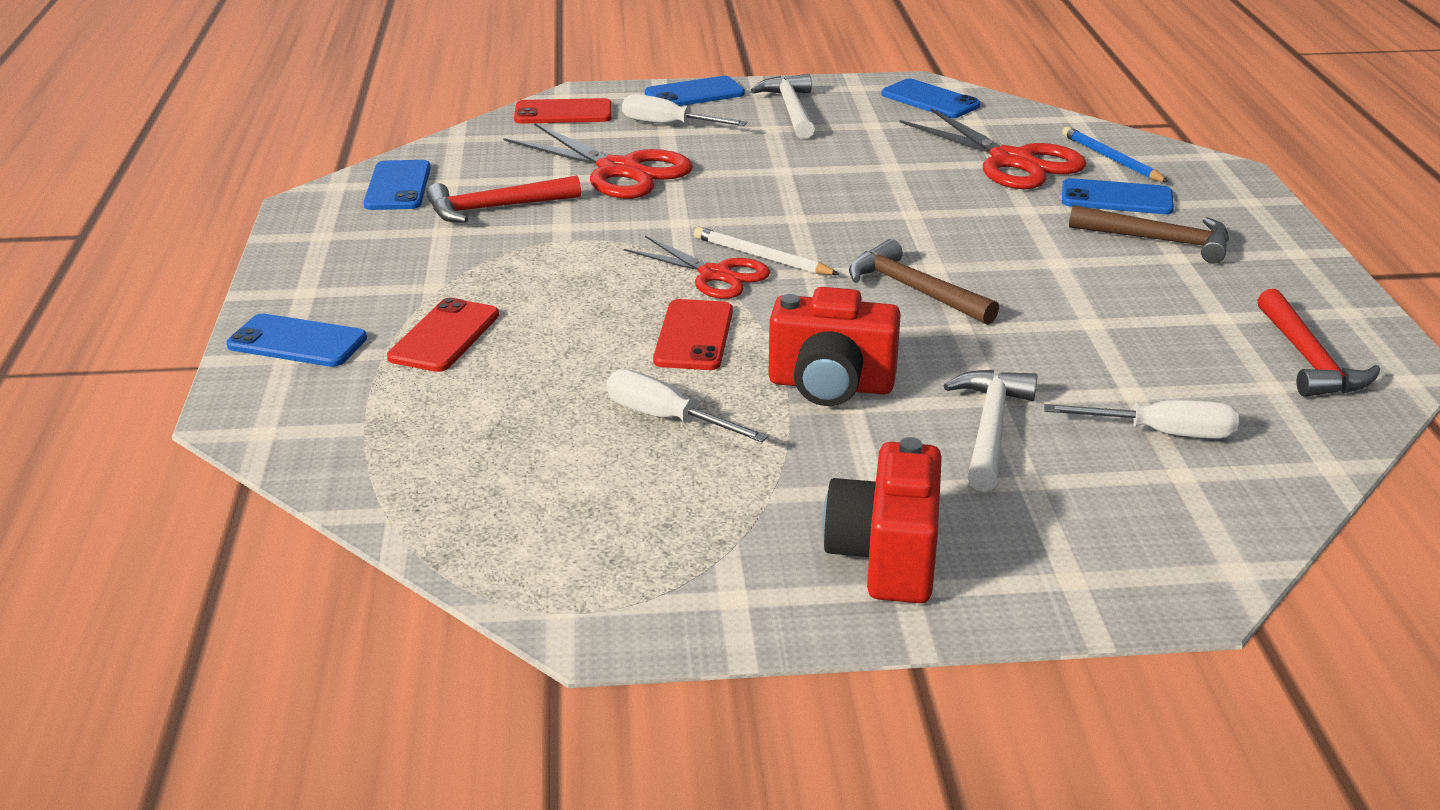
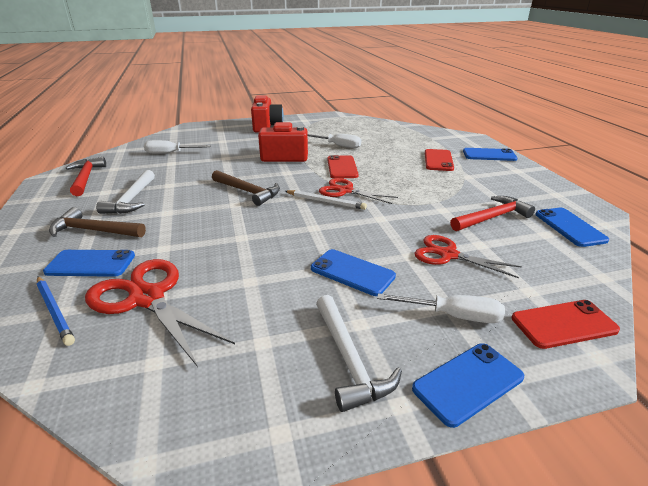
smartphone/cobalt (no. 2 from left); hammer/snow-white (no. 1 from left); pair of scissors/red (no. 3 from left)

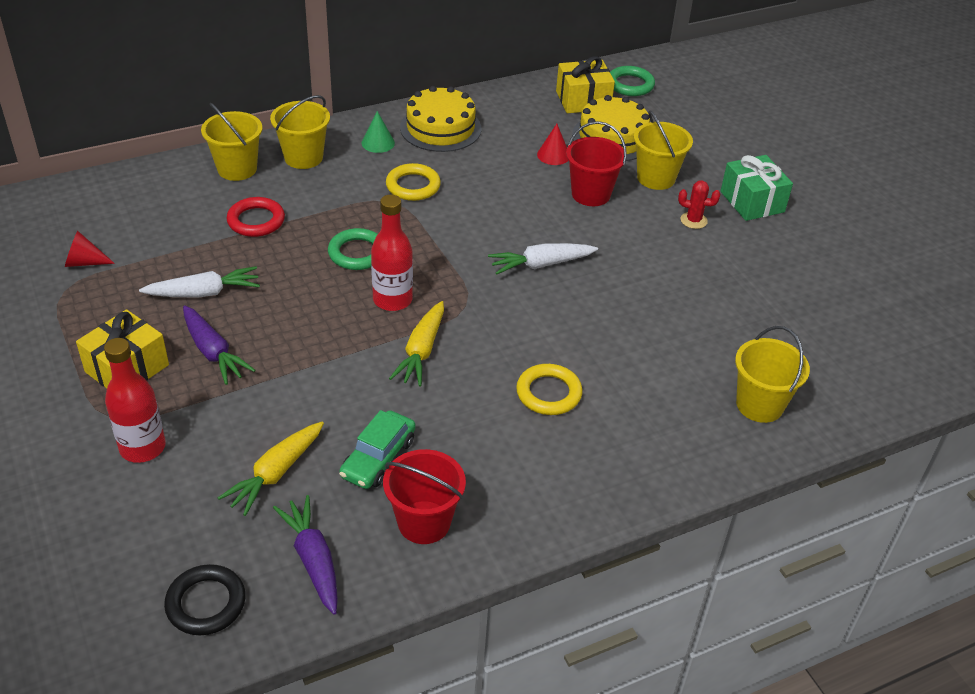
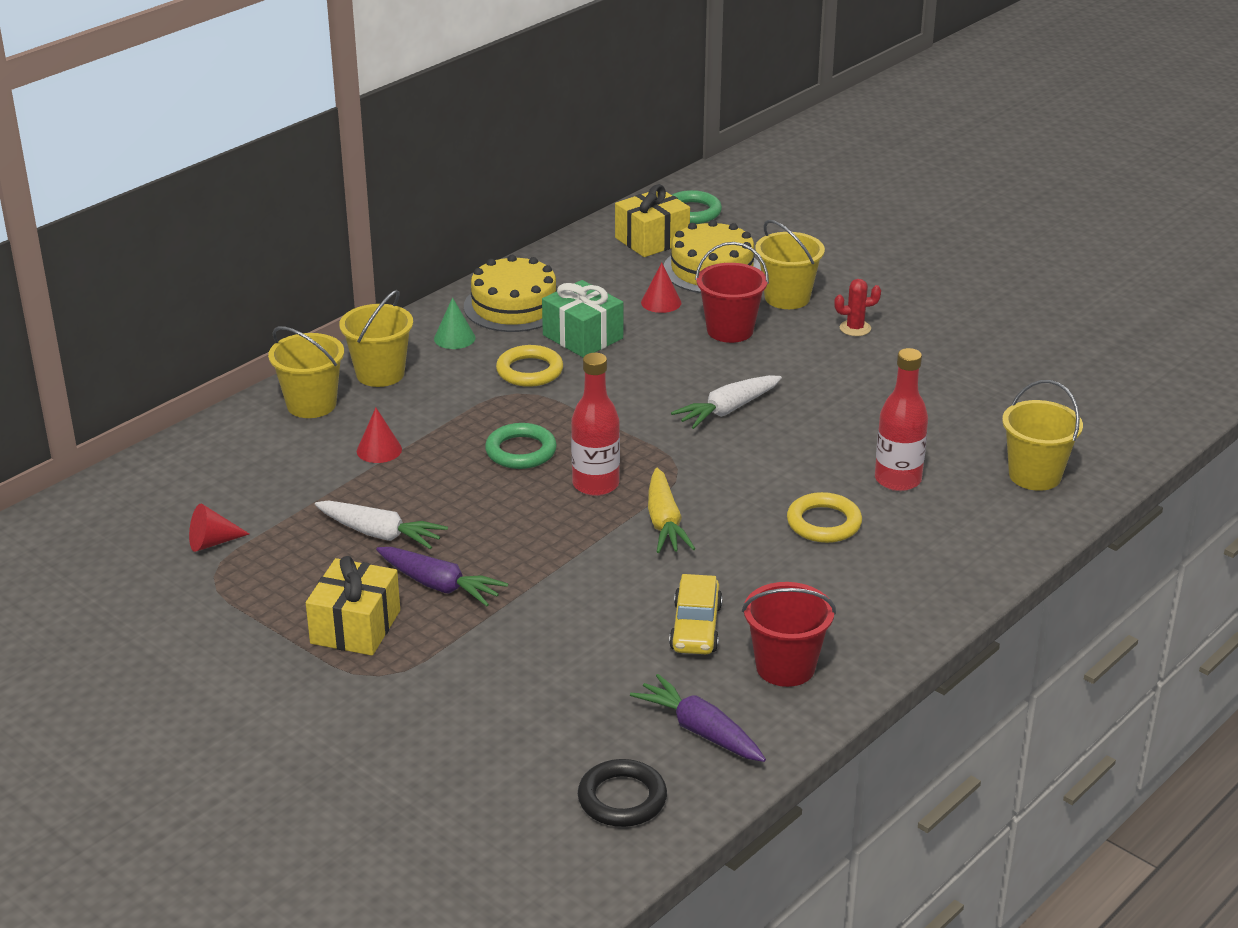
toy carrot/bright yellow (no. 1 from left in the first image); bottle/red (no. 2 from left); gift/leaf-green; solid cone/red (no. 2 from left); automobile/bright yellow; toy carrot/snow-white (no. 1 from left)

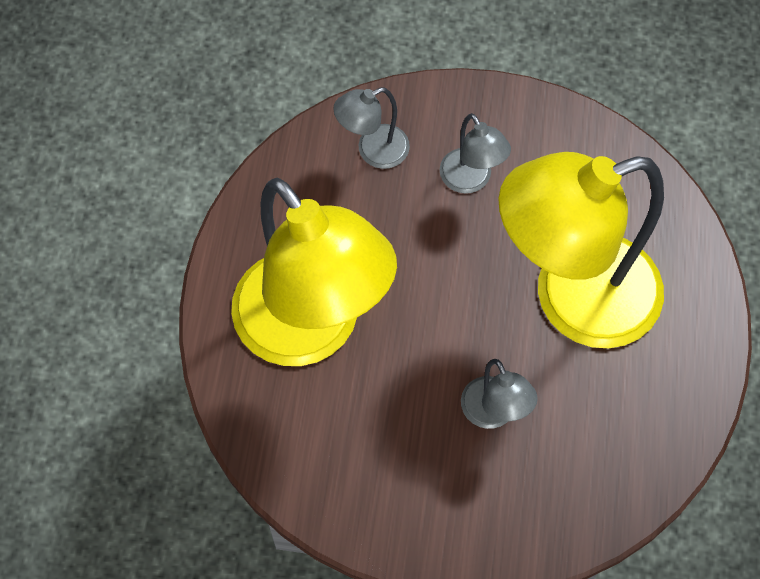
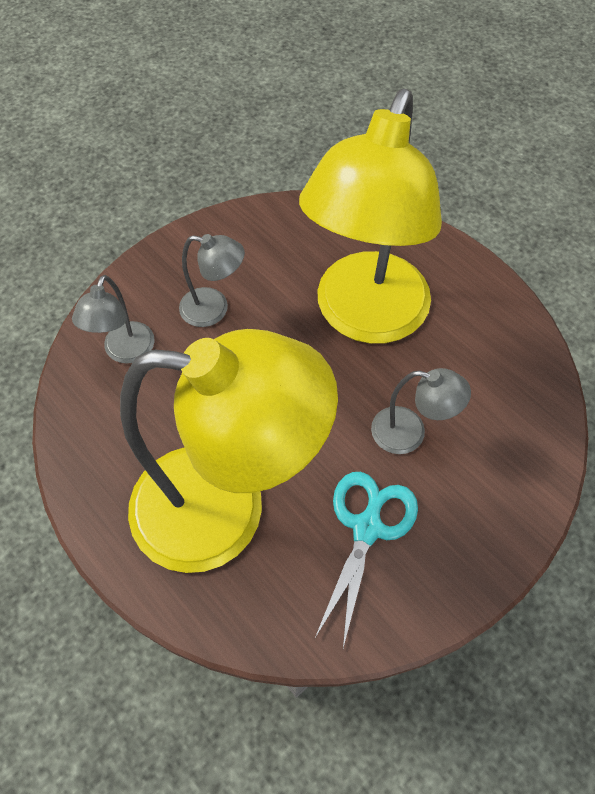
pair of scissors/teal

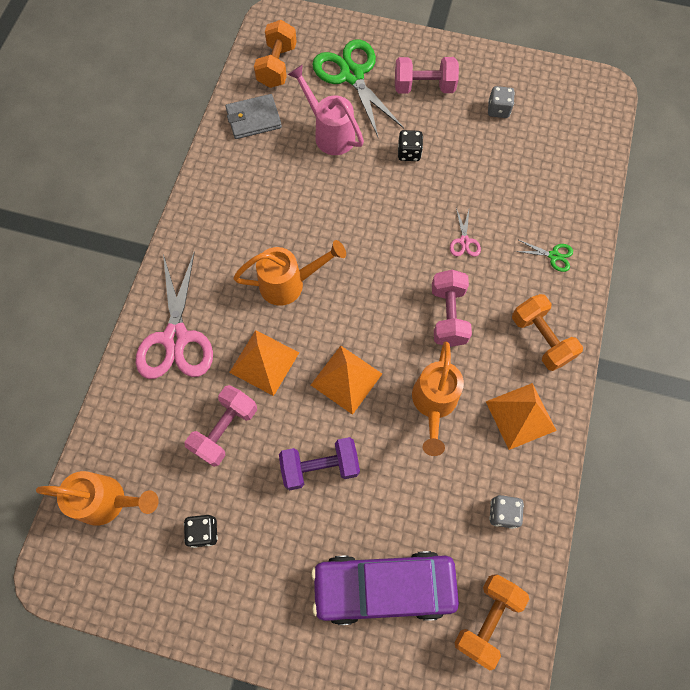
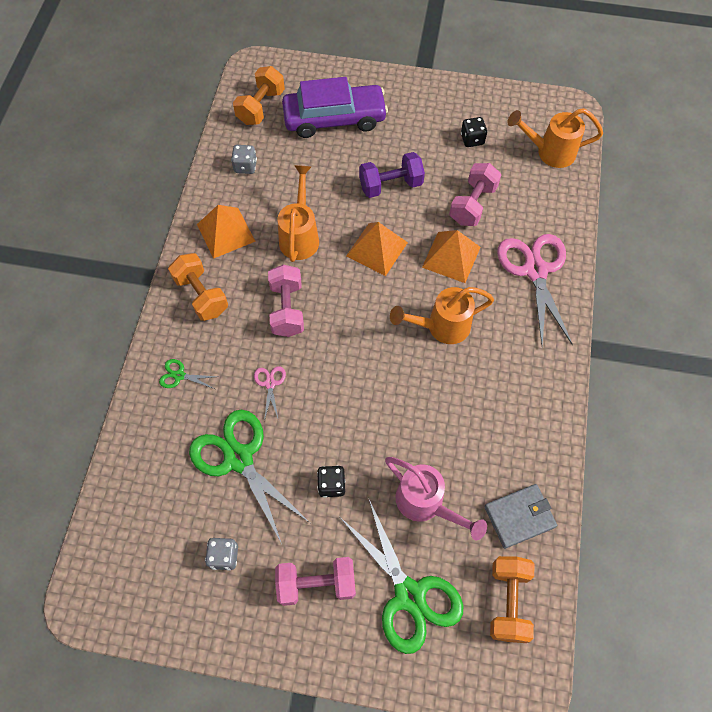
pair of scissors/leaf-green (no. 2 from left)

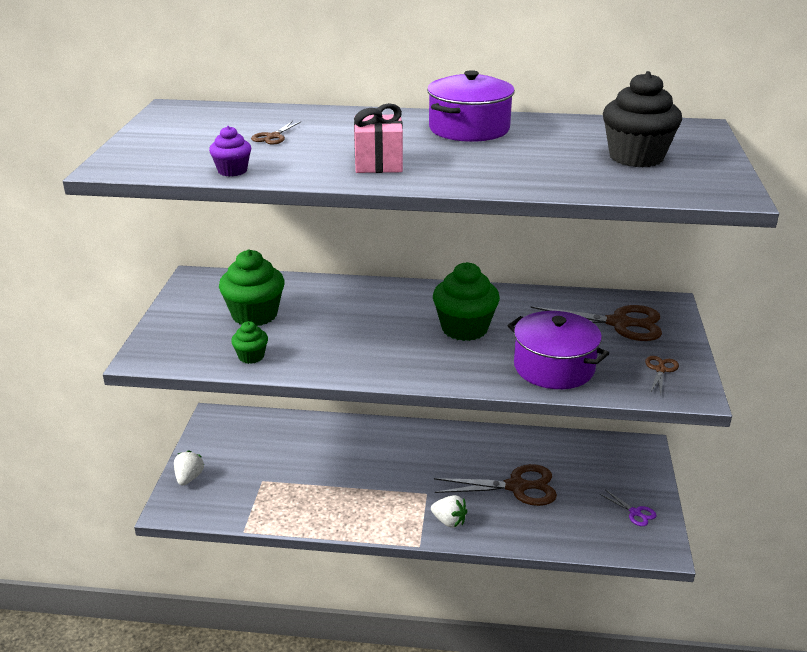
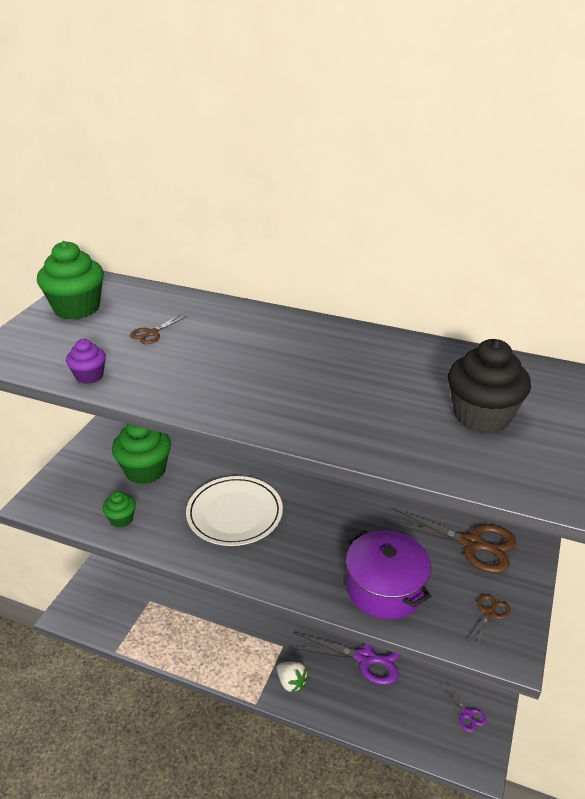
berry/snow-white (no. 1 from left in the first image); gift/pink; stockpot/royal purple (no. 1 from left in the first image); flat dish/snow-white; fairy cake/leaf-green (no. 1 from left); pair of scissors/royal purple (no. 1 from left)

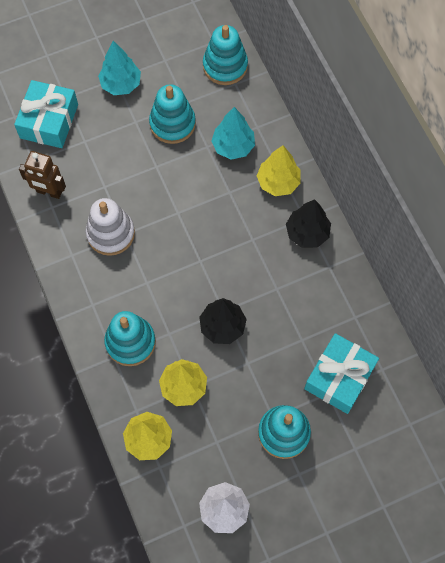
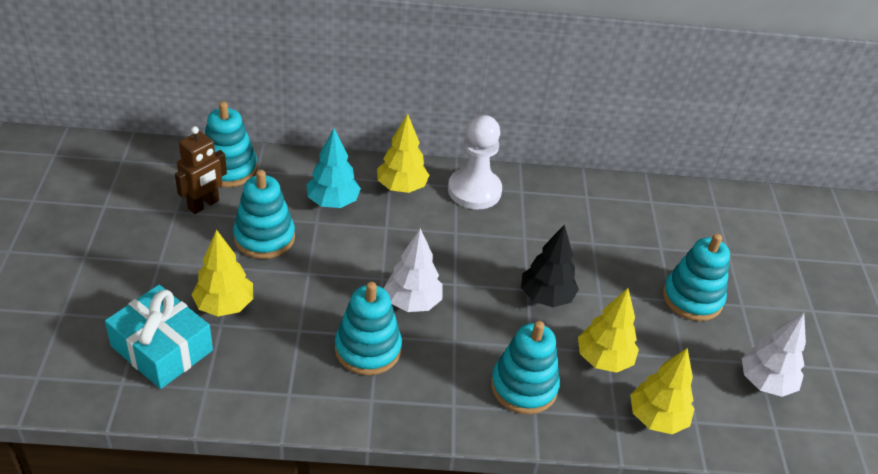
fir tree/teal (no. 1 from left in the first image); gift/teal (no. 2 from left in the first image); fir tree/bright yellow (no. 1 from left); fir tree/snow-white (no. 1 from left); toy robot/brown; pawn/snow-white; stacking rings/teal (no. 3 from left)

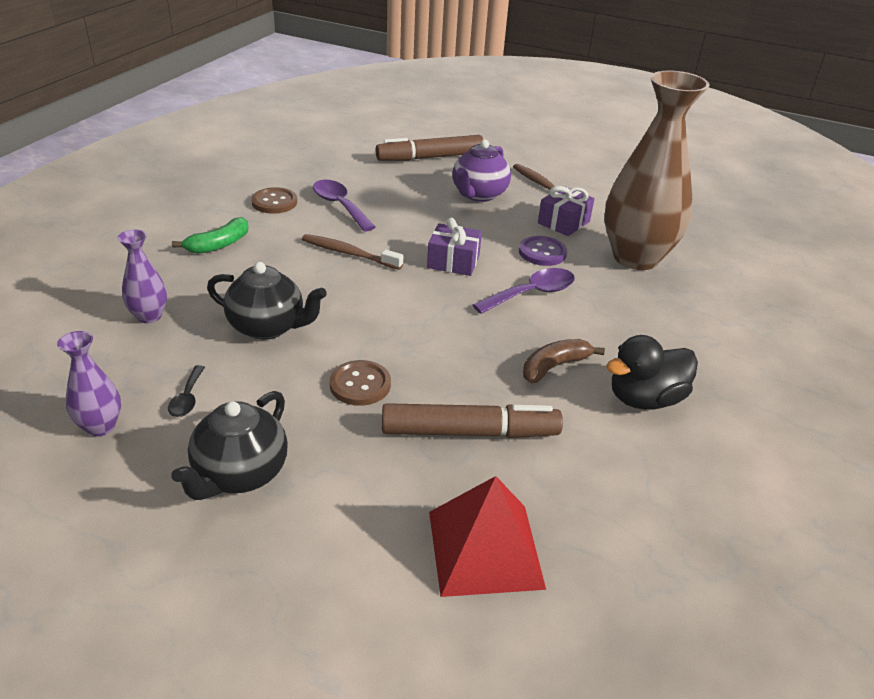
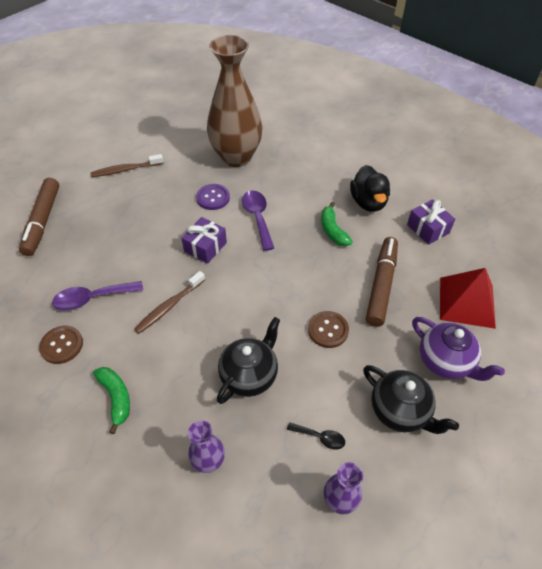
tea pot/royal purple; gift/royal purple (no. 2 from left); toy banana/leaf-green (no. 2 from left)

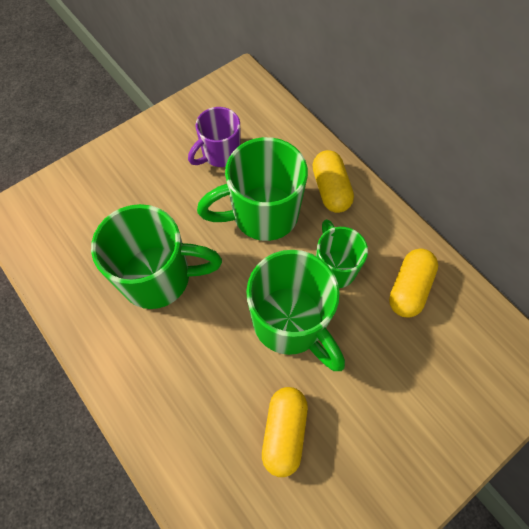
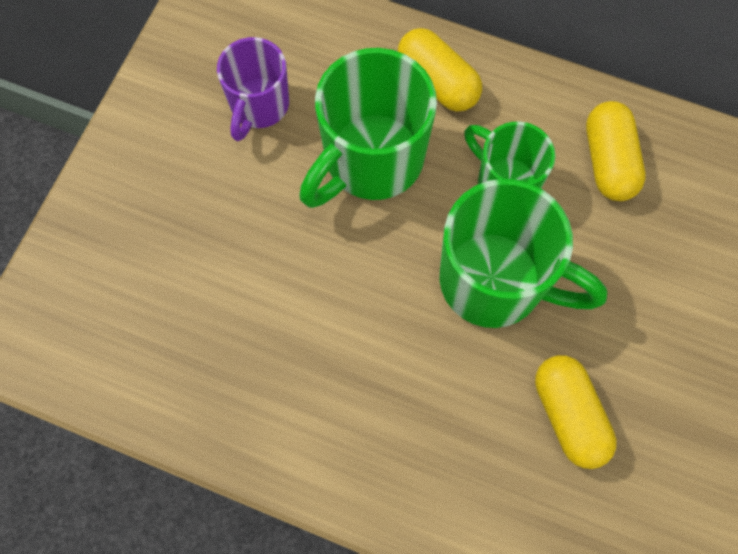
tea mug/leaf-green (no. 1 from left in the first image)

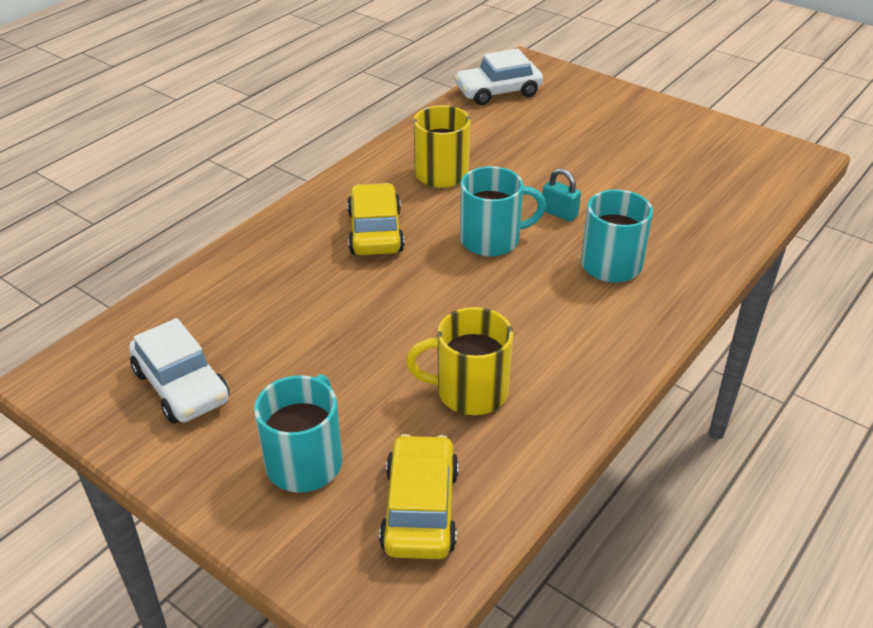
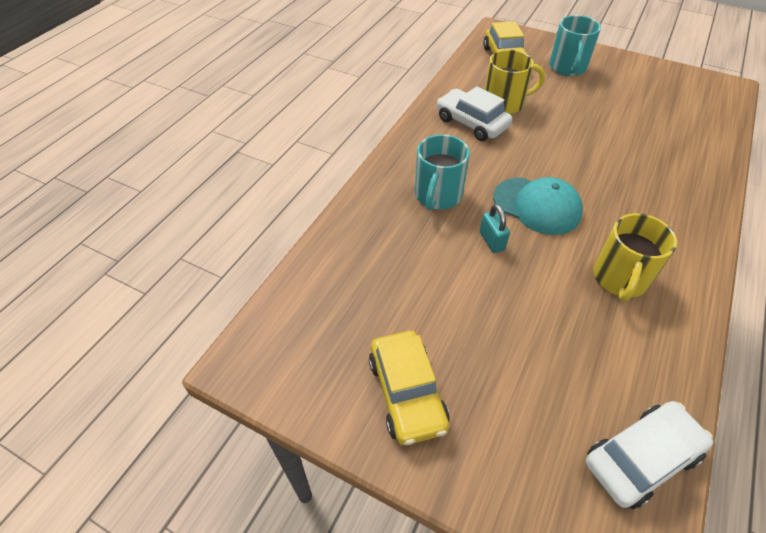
automobile/snow-white (no. 1 from left); automobile/bright yellow (no. 1 from left); peaked cap/teal; small lock/teal

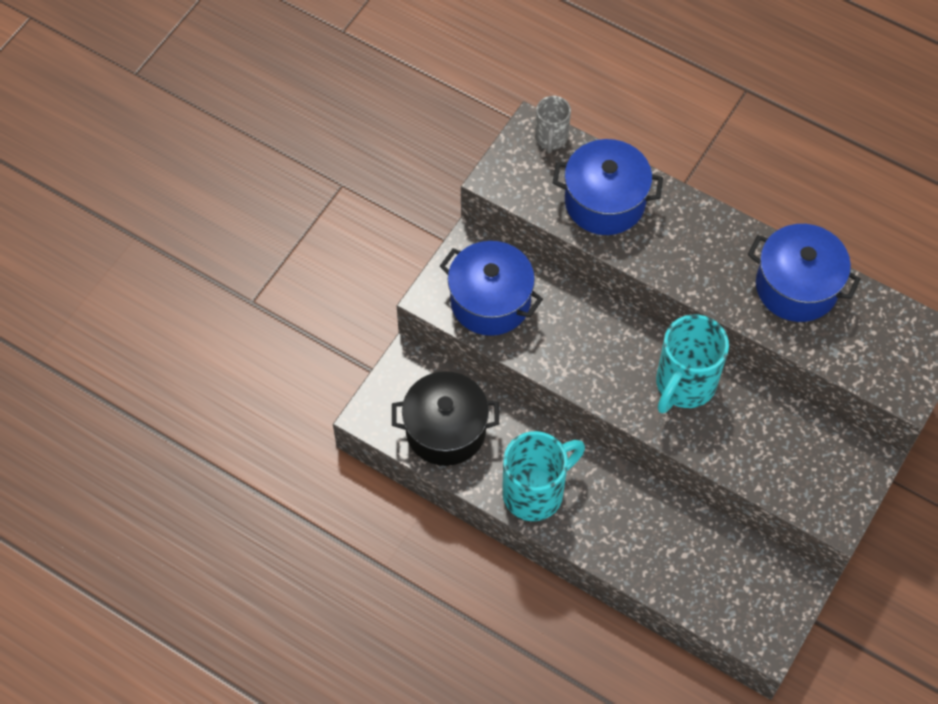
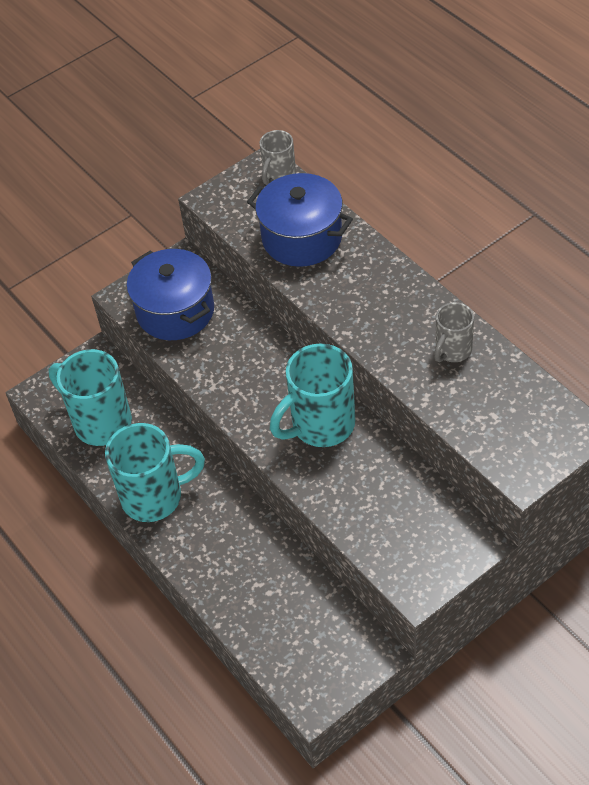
tea mug/teal (no. 1 from left); tea mug/gray (no. 2 from left)

